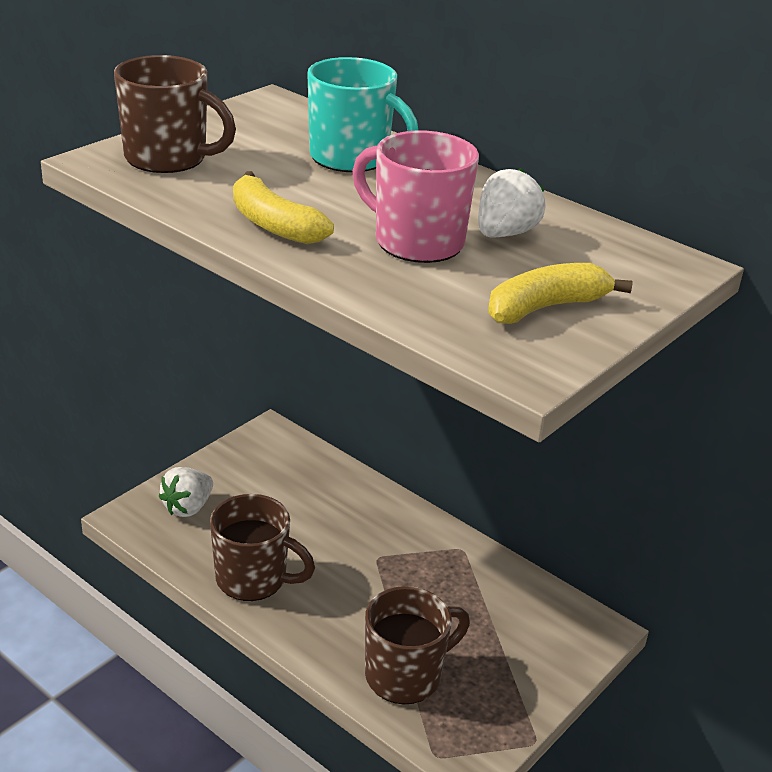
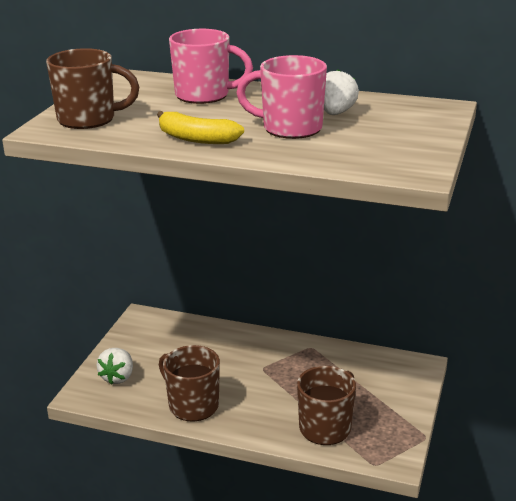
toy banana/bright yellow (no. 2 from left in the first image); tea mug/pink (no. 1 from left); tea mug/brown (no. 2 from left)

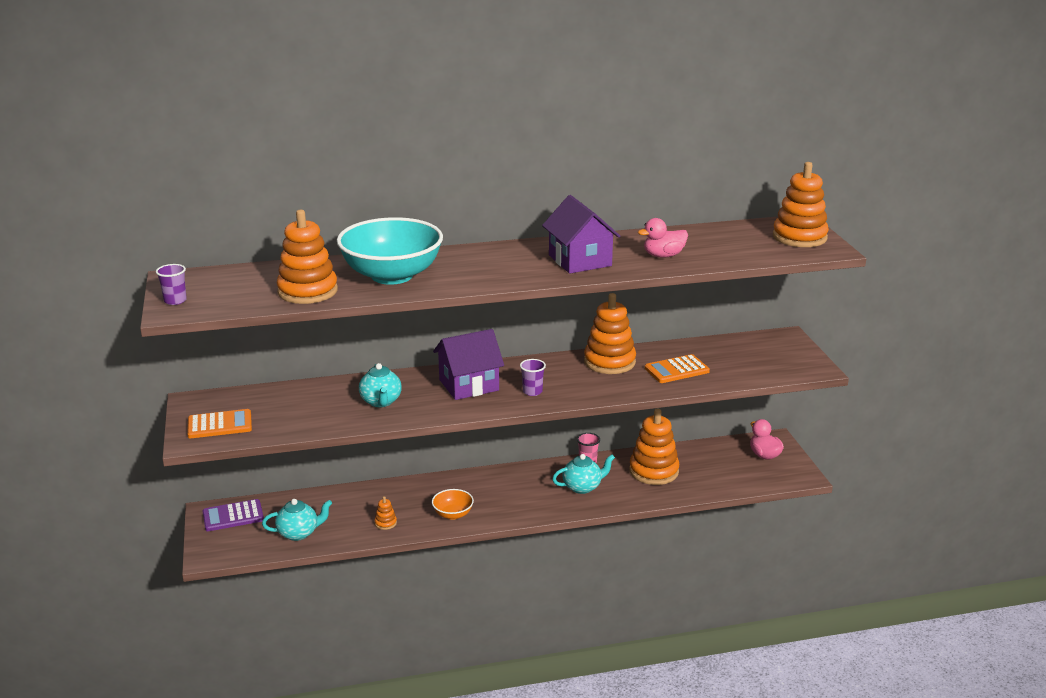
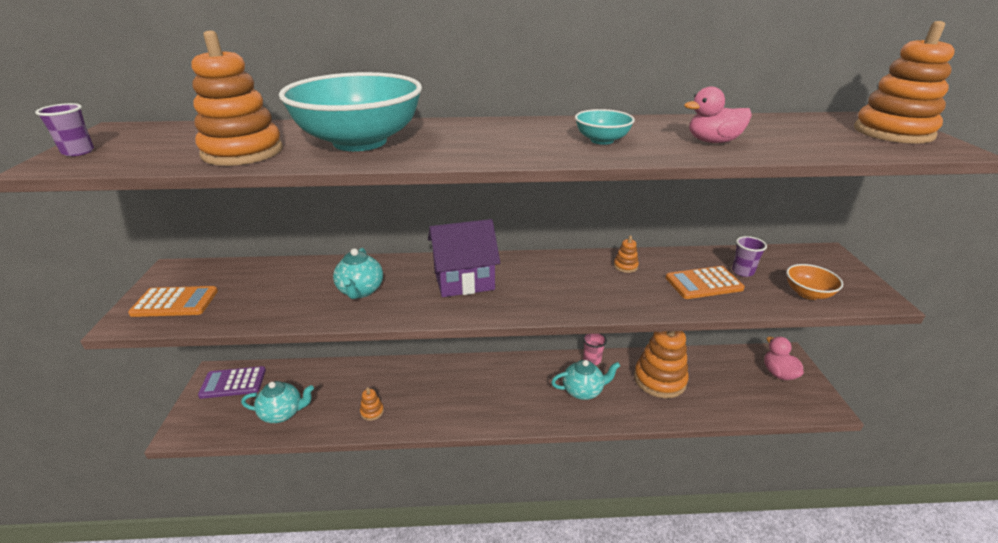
bowl/orange-coloured; beaker/royal purple (no. 2 from left); bowl/teal (no. 2 from left); stacking rings/orange-coloured (no. 3 from left)

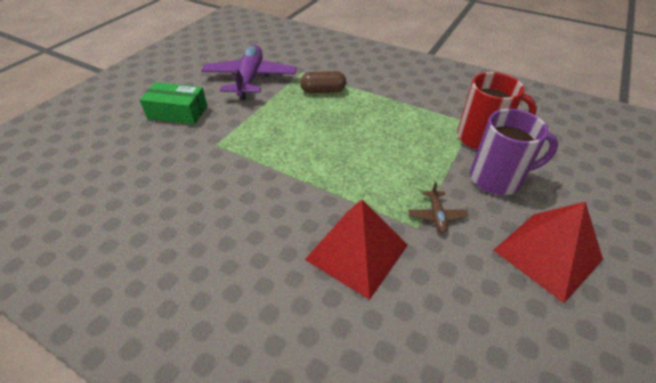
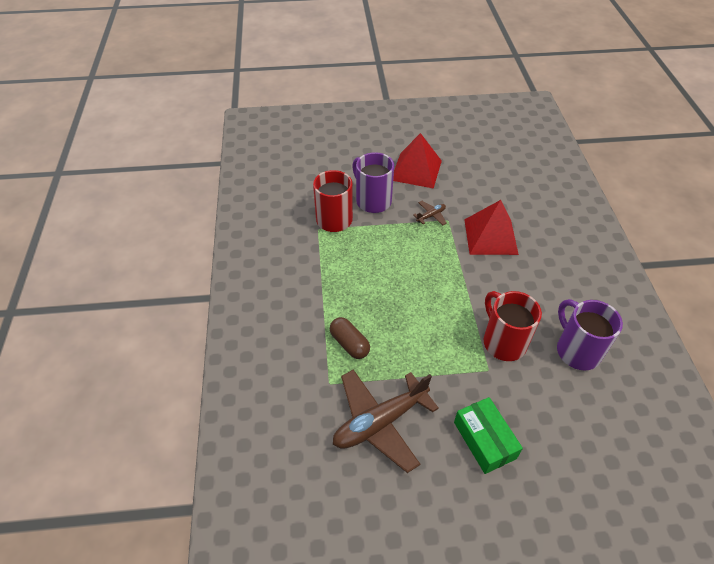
tea mug/red (no. 2 from left); tea mug/royal purple (no. 2 from left); toy plane/brown (no. 1 from left)

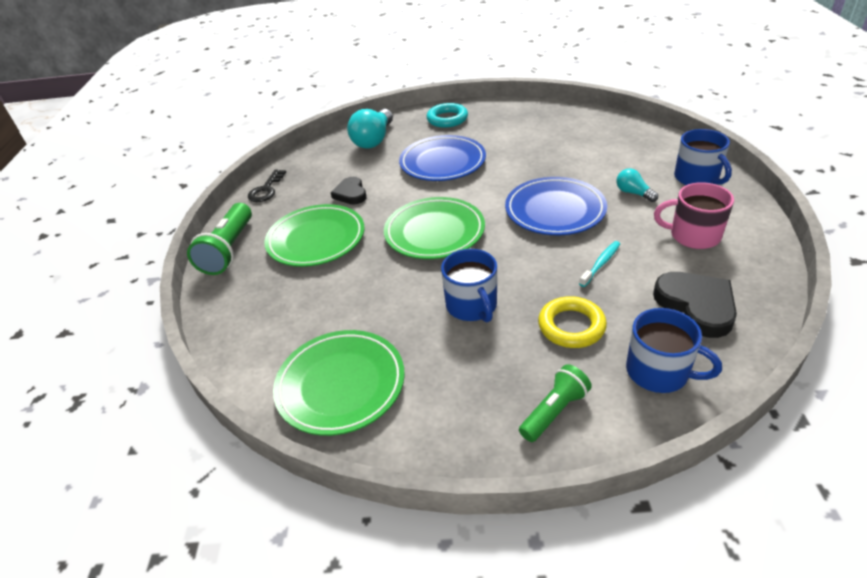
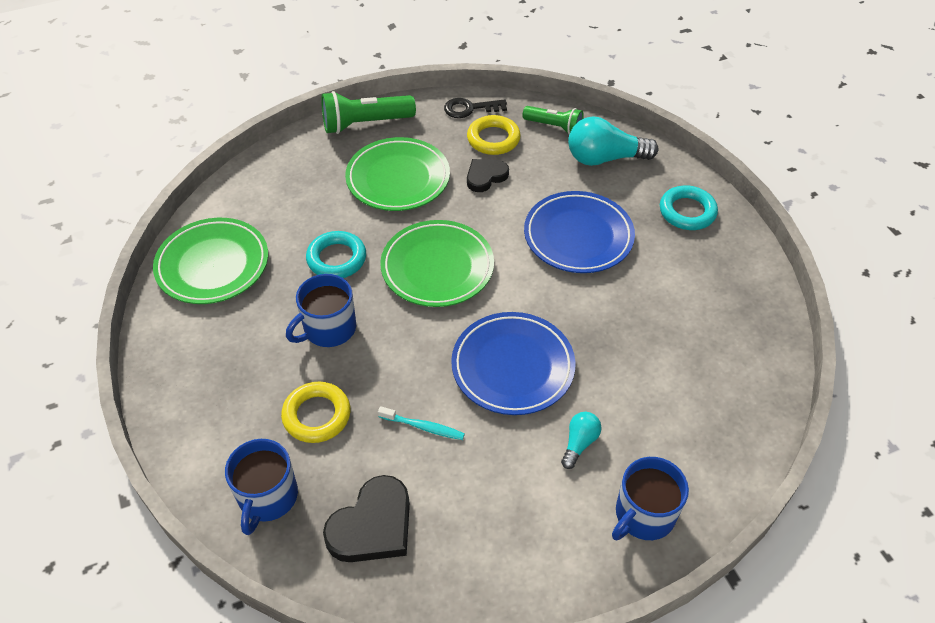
tea mug/pink; ring/teal (no. 1 from left); ring/bright yellow (no. 2 from left); pocket torch/leaf-green (no. 2 from left)

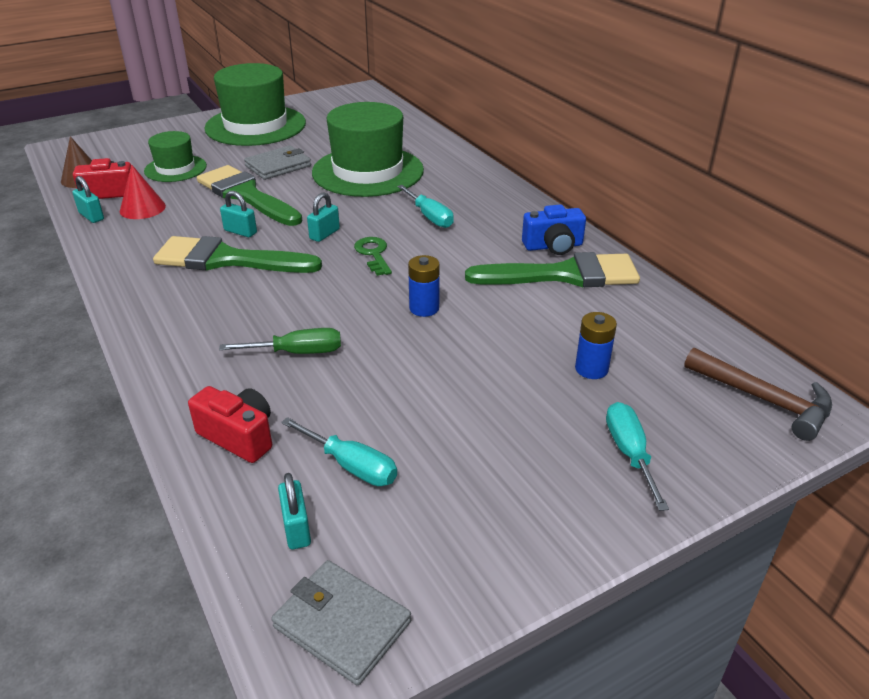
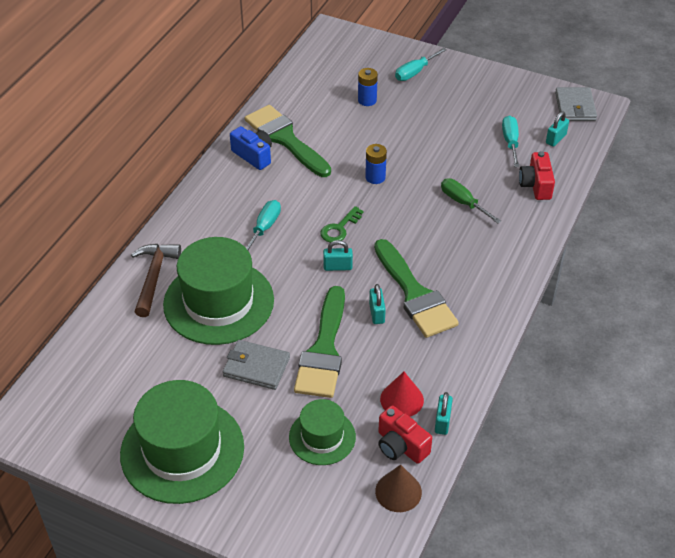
hammer/brown

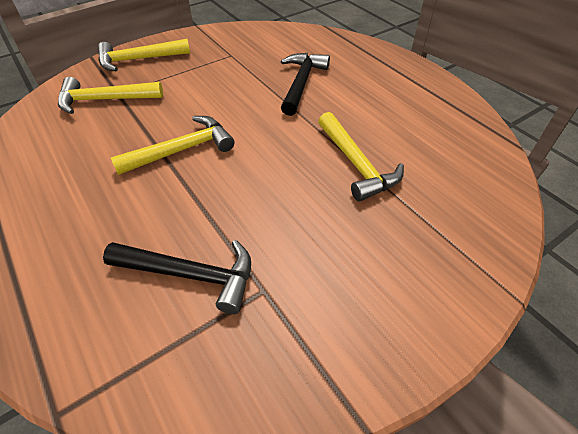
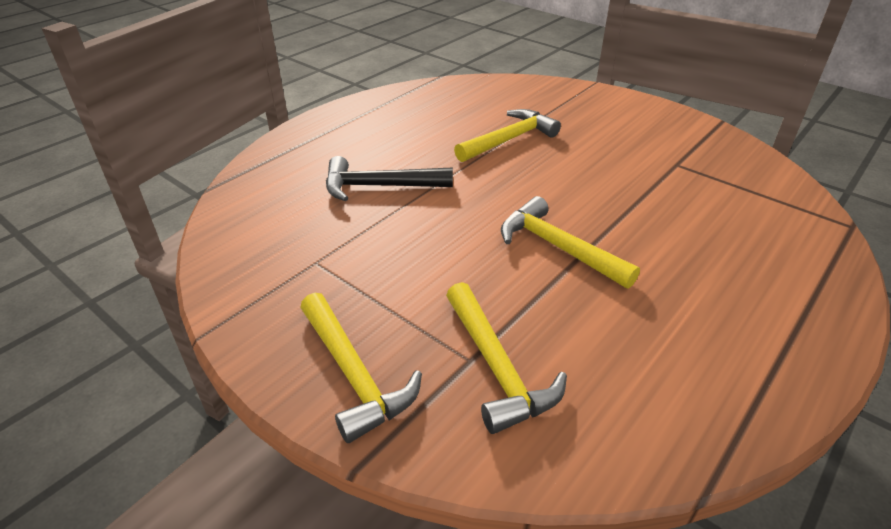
hammer/jet-black (no. 1 from left in the first image)

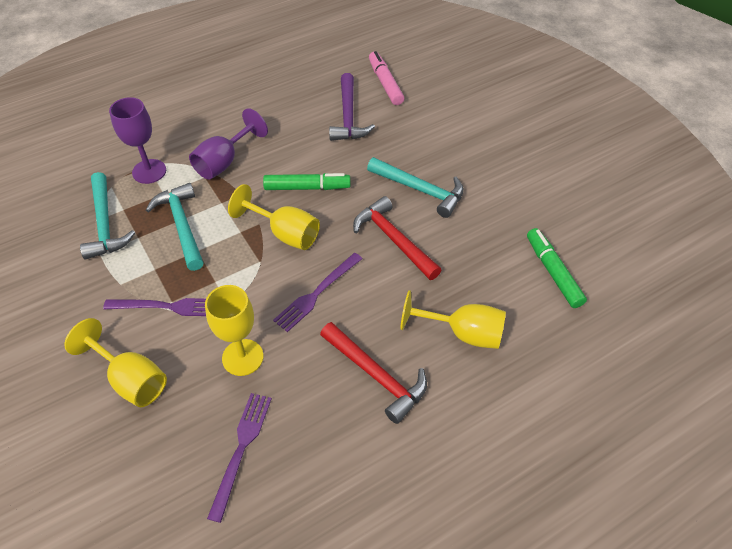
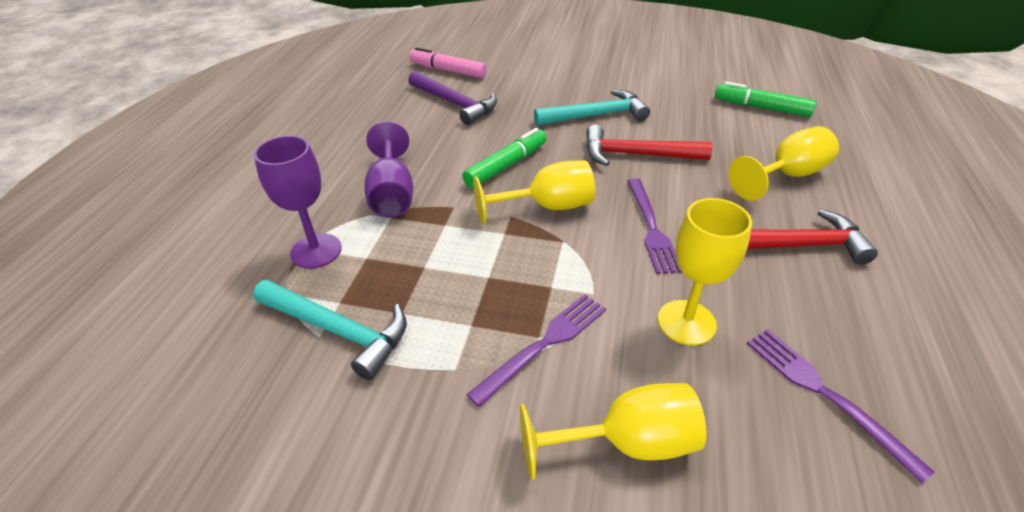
hammer/teal (no. 2 from left in the first image)

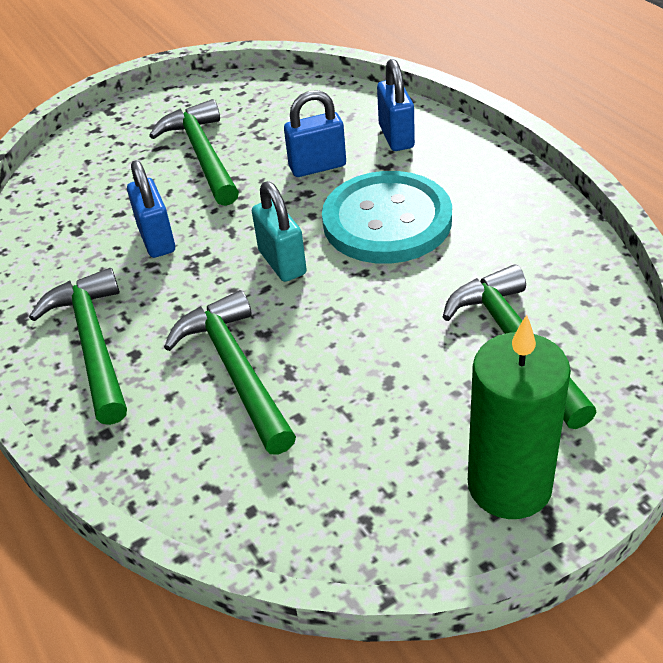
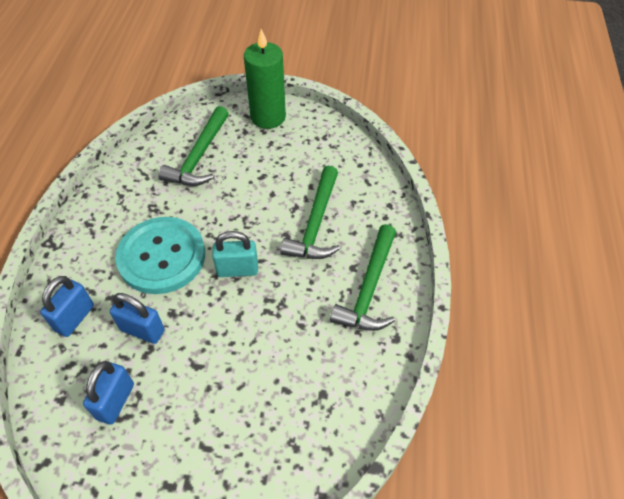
hammer/leaf-green (no. 2 from left in the first image); small lock/cobalt (no. 2 from left); small lock/teal

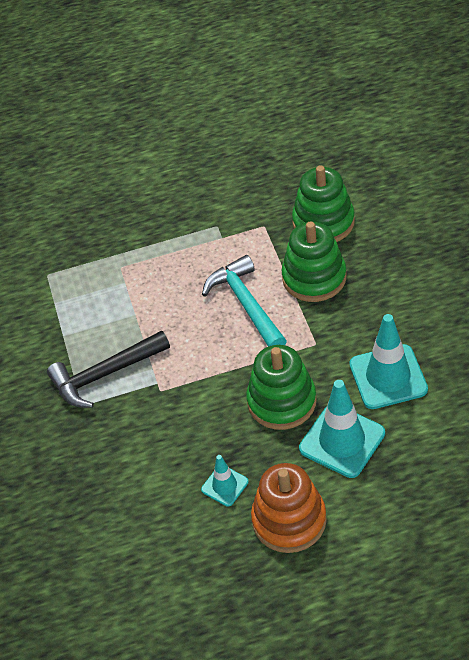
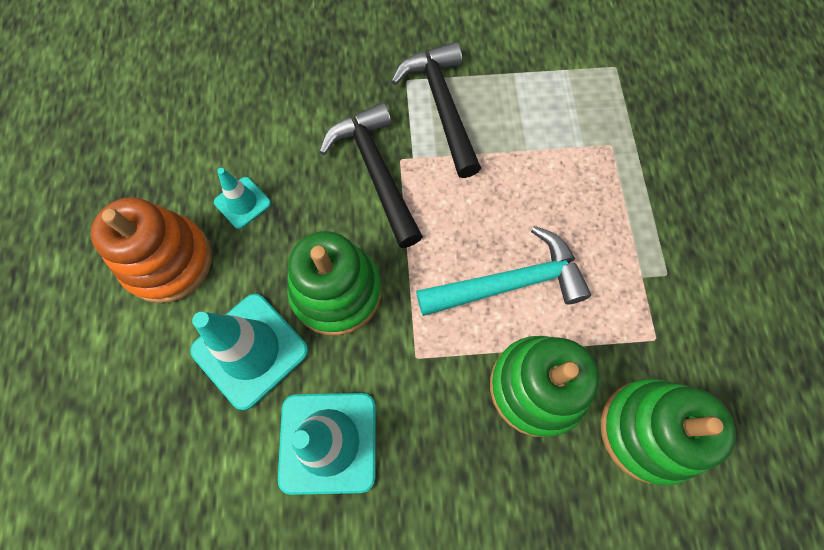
hammer/jet-black (no. 1 from left)

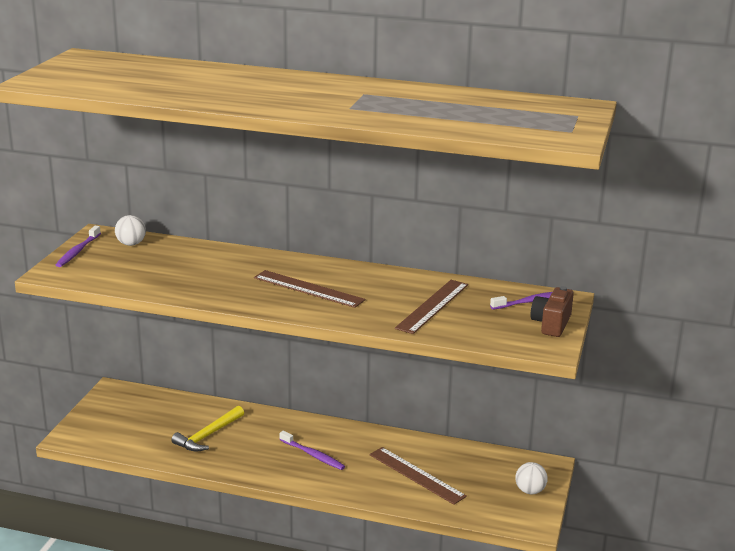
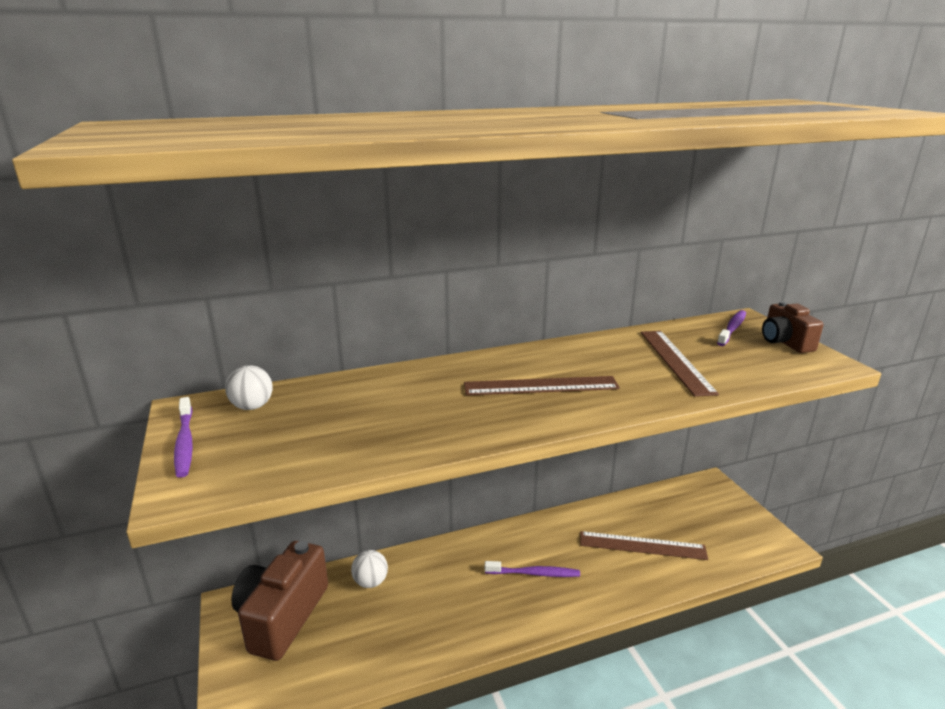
hammer/bright yellow; compact camera/brown (no. 1 from left); ball/snow-white (no. 2 from left)

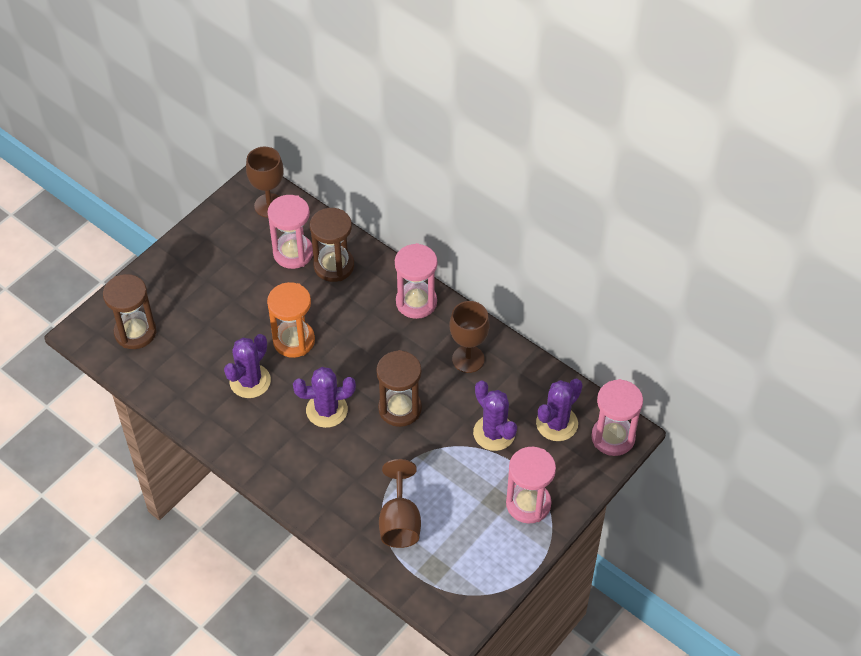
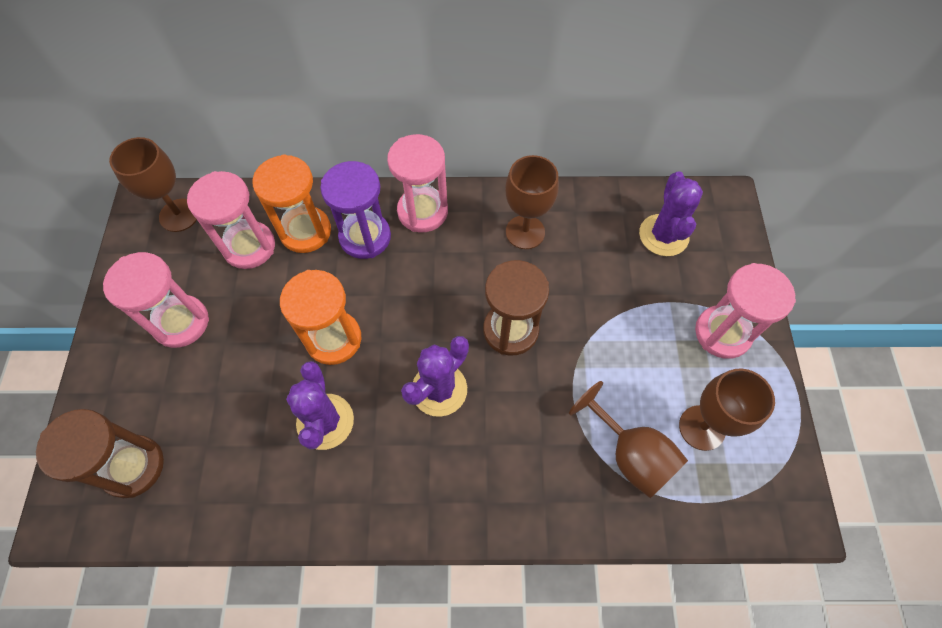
prickly plant/royal purple (no. 3 from left in the first image); sand timer/royal purple; goblet/brown (no. 4 from left); sand timer/pink (no. 1 from left); sand timer/orange-coloured (no. 1 from left)

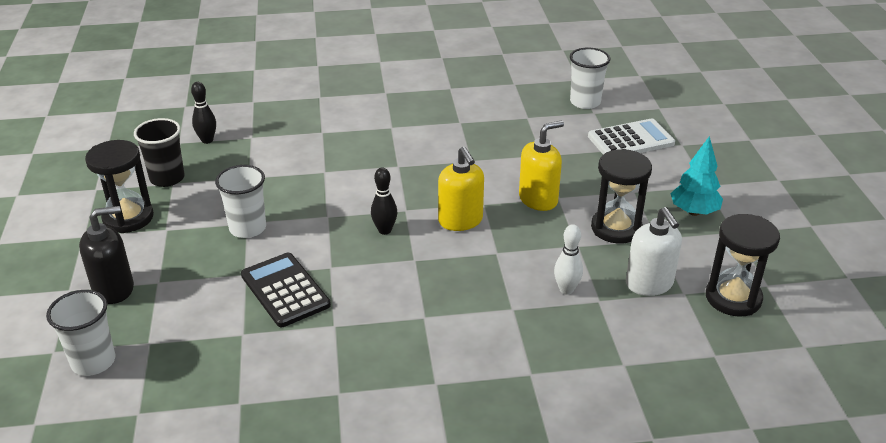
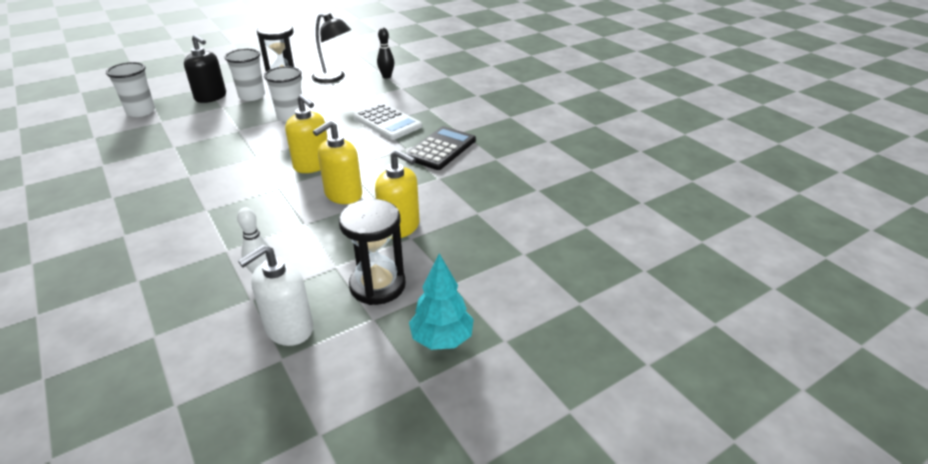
sand timer/jet-black (no. 3 from left in the first image); calculator/jet-black; beaker/snow-white (no. 2 from left); calculator/snow-white; lamp/jet-black; soap dispenser/bright yellow (no. 1 from left)

